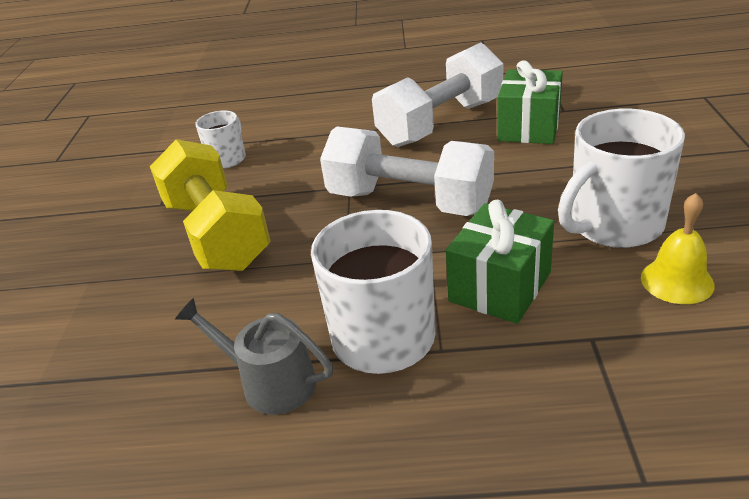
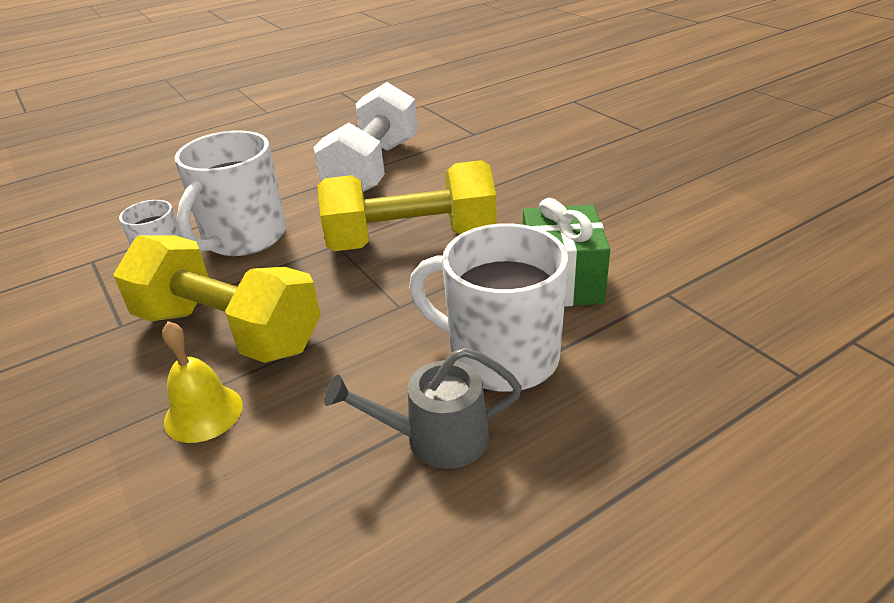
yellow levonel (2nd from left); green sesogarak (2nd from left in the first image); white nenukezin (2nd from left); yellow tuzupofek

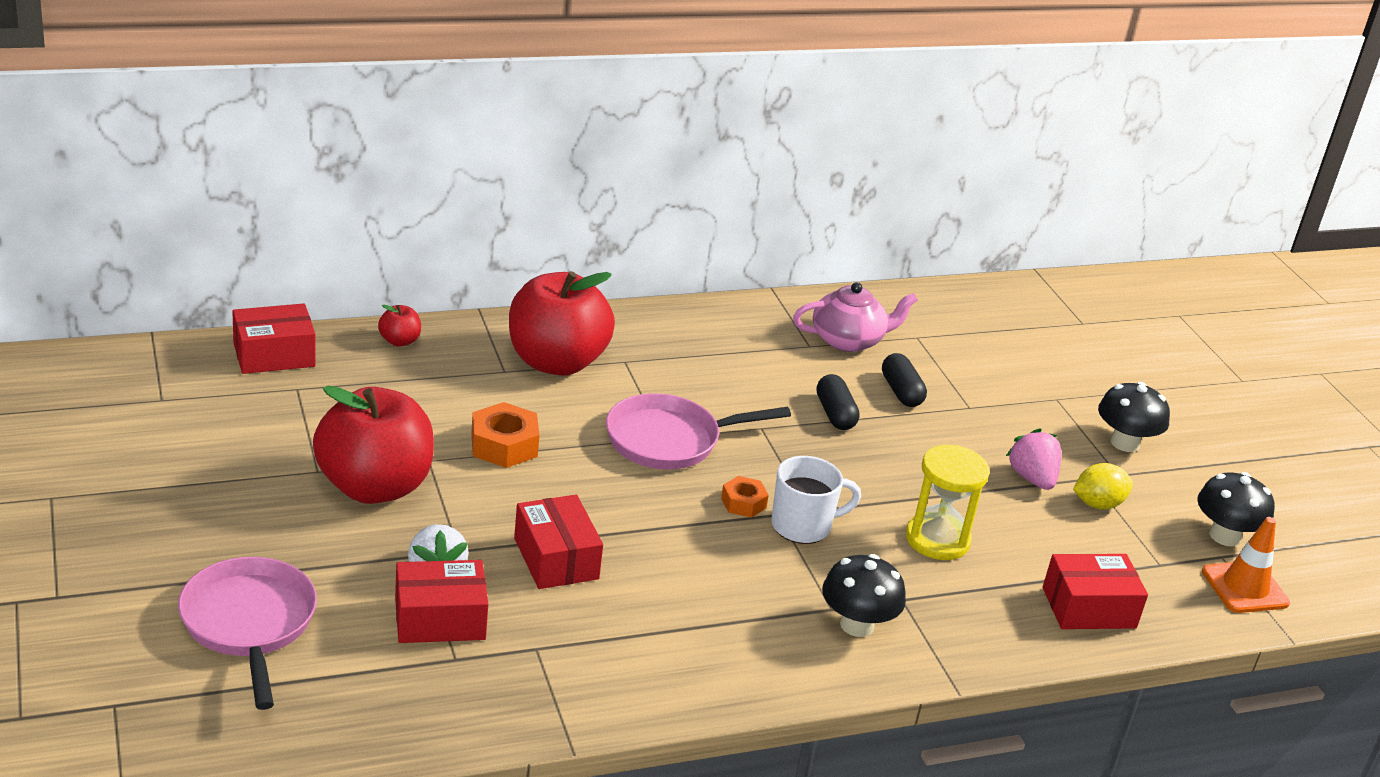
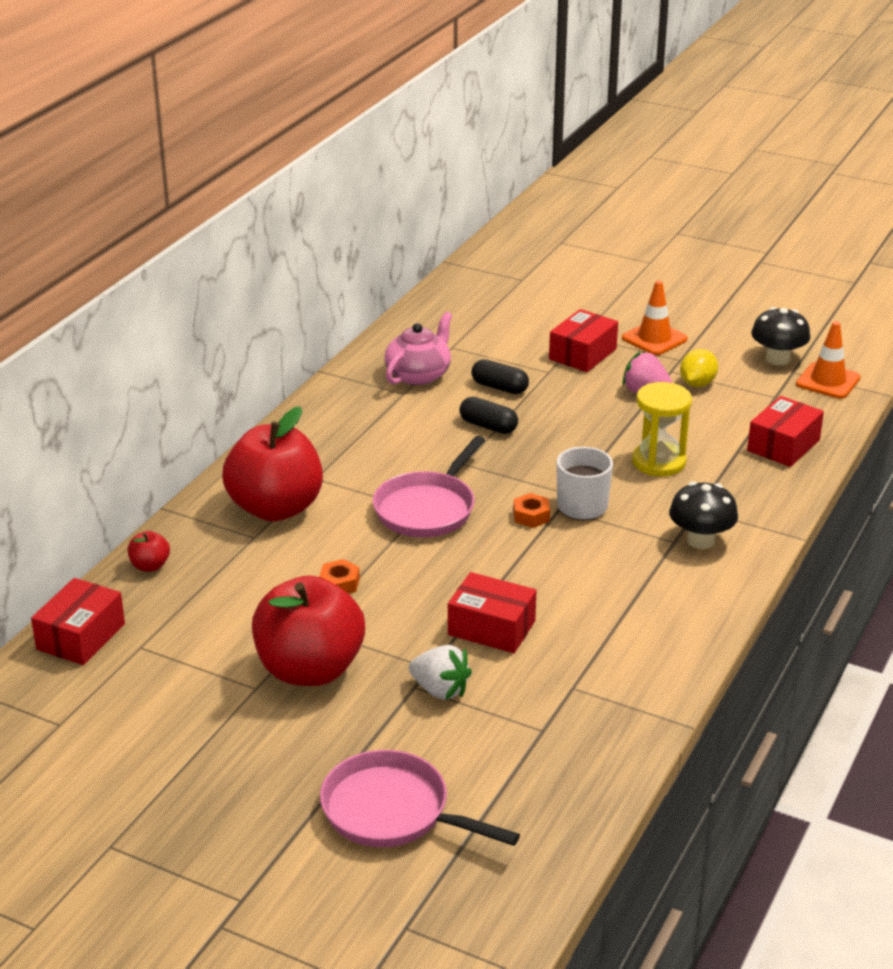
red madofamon (3rd from left); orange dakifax (1st from left); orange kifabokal (1st from left)

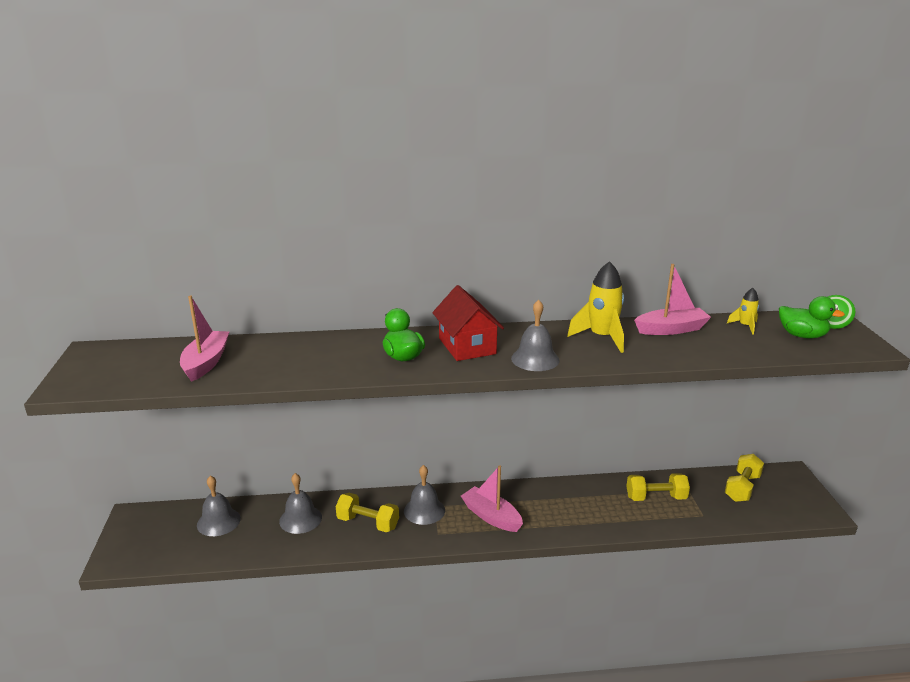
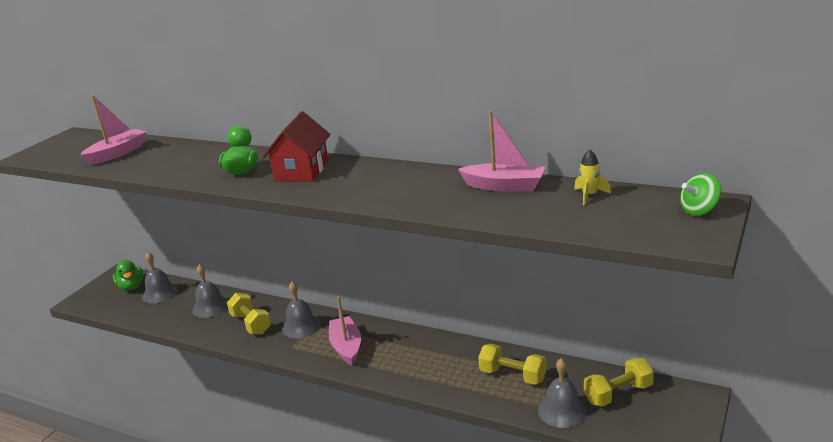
grey tuzupofek (4th from left); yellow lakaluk (1st from left in the first image); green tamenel (1st from left)

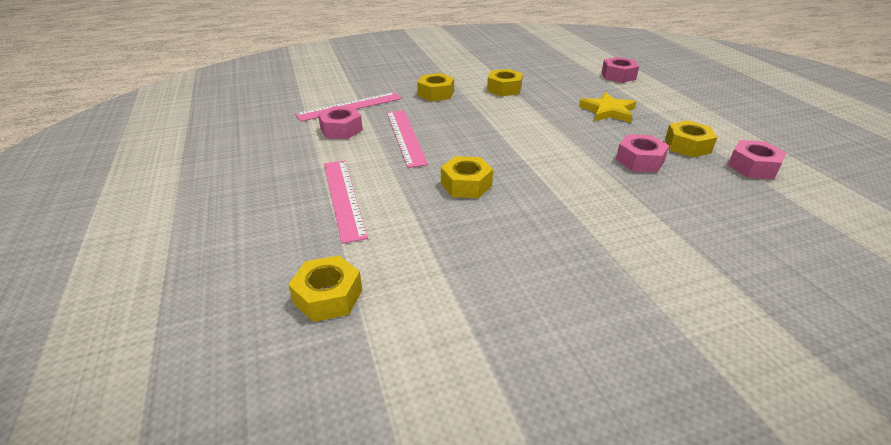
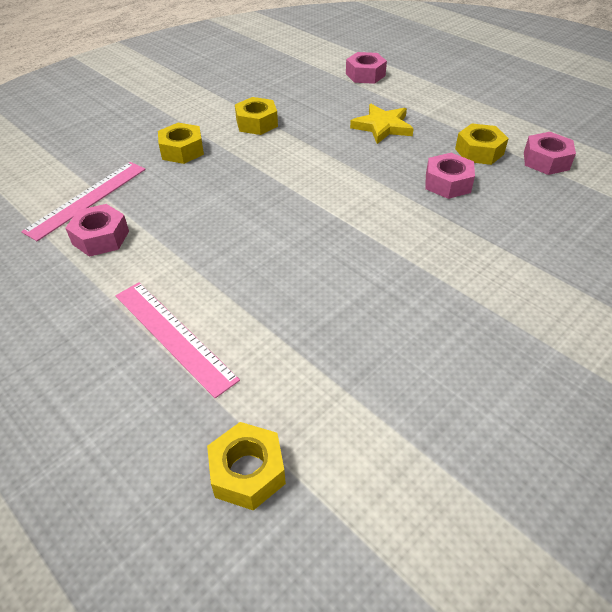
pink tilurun (3rd from left in the first image); yellow dakifax (3rd from left in the first image)

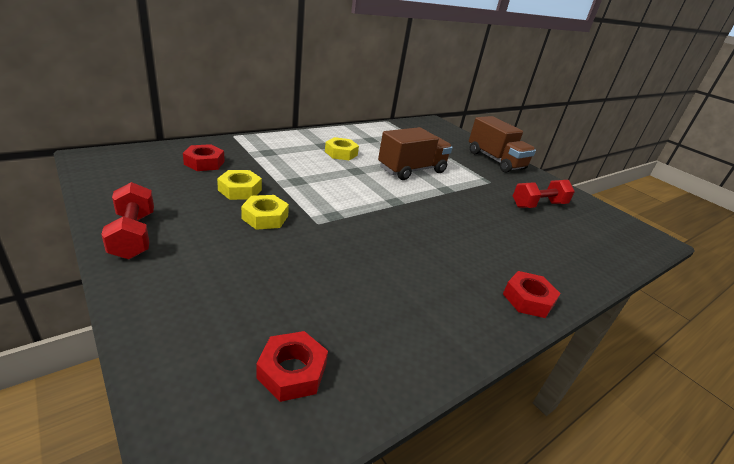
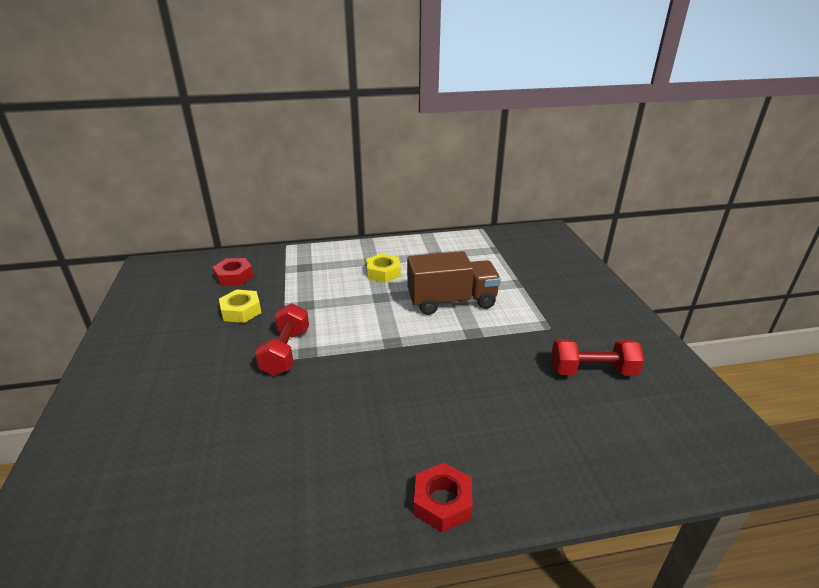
red levonel (1st from left); yellow dakifax (2nd from left in the first image); red dakifax (2nd from left in the first image); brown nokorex (2nd from left in the first image)

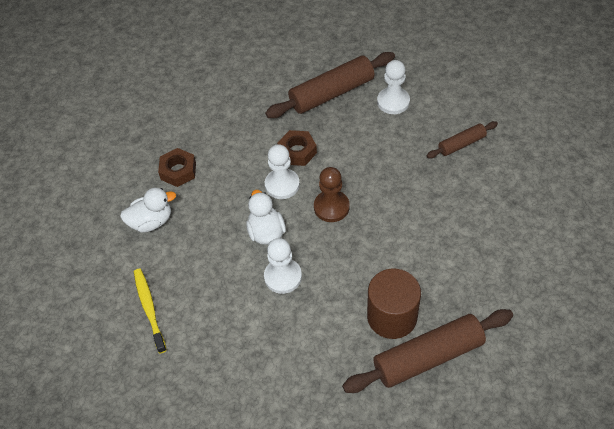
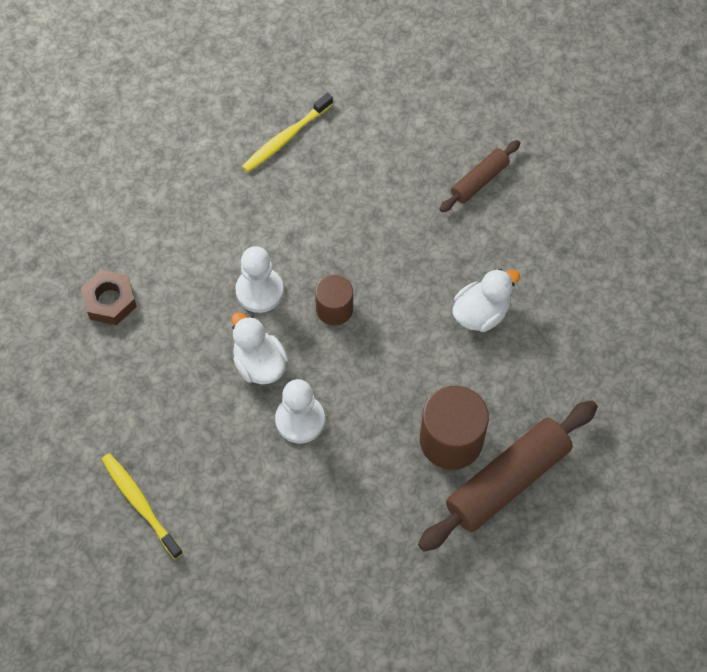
white tamenel (2nd from left); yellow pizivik (2nd from left); brown dakifax (2nd from left in the first image); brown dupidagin (1st from left); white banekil (3rd from left in the first image)

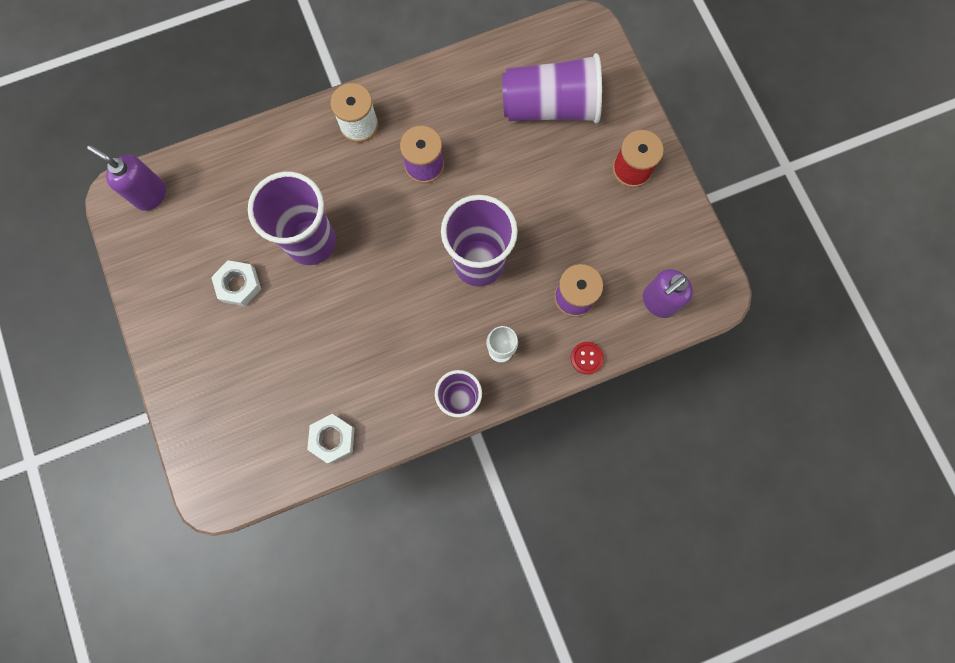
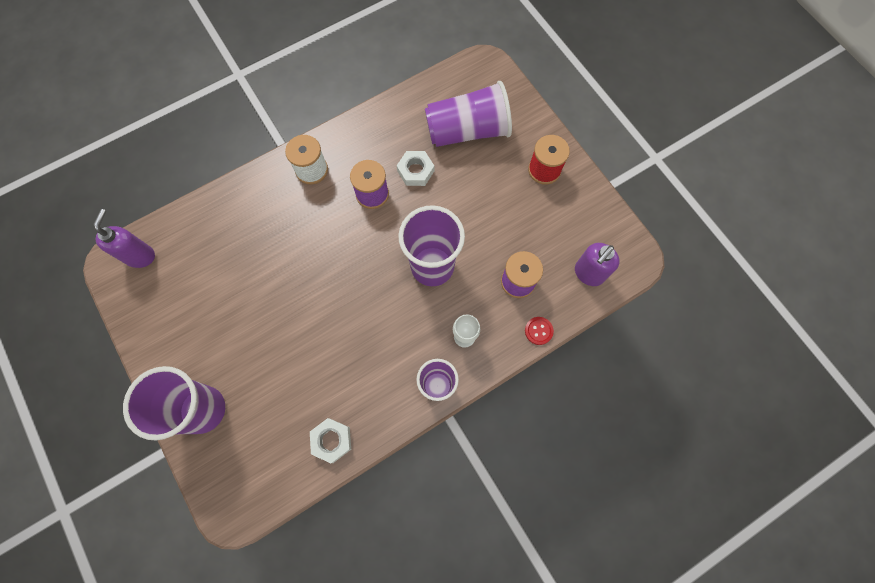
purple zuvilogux (1st from left); white dakifax (2nd from left); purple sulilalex (1st from left)

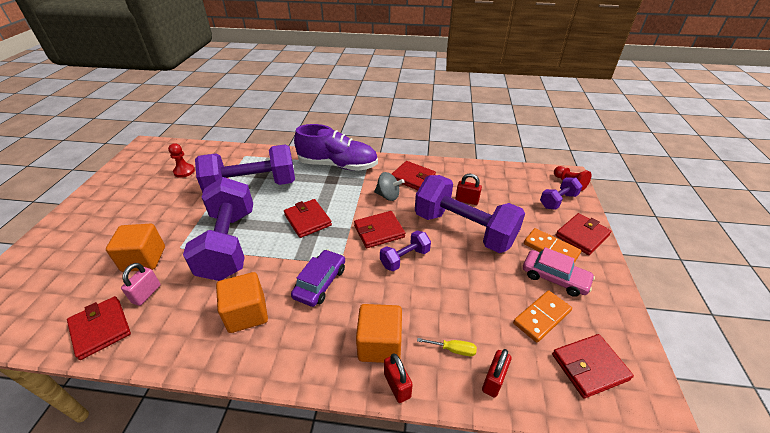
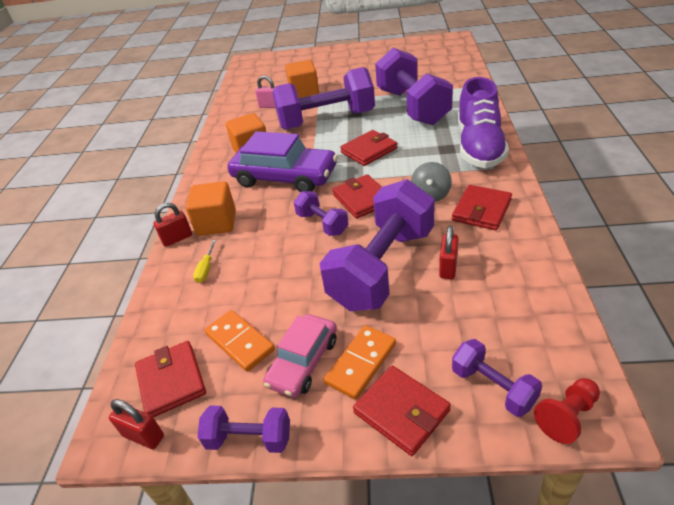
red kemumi (1st from left in the first image); red banekil (1st from left in the first image); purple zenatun; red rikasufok (1st from left); purple levonel (1st from left)

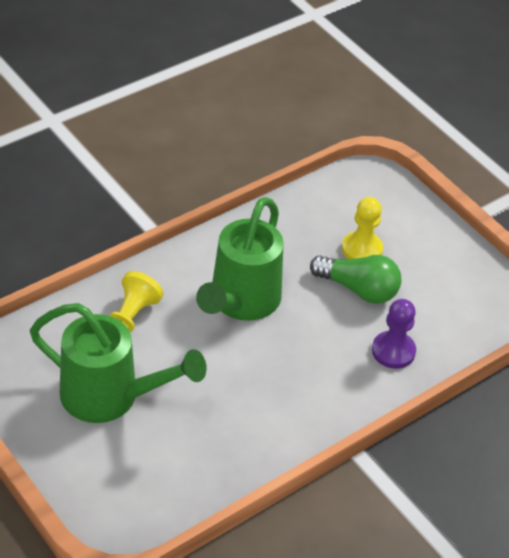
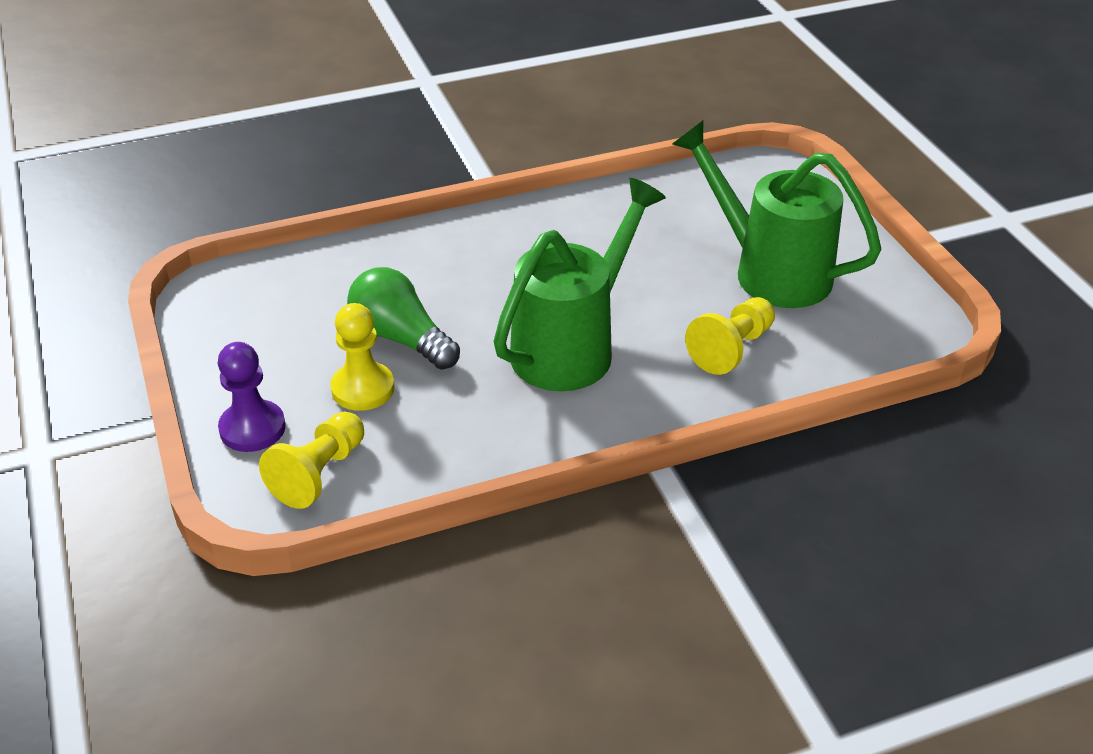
purple banekil; yellow banekil (1st from left)

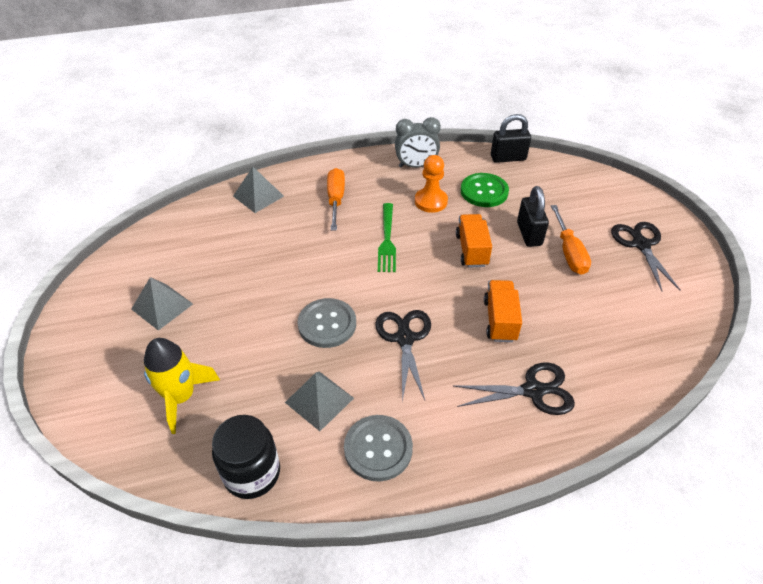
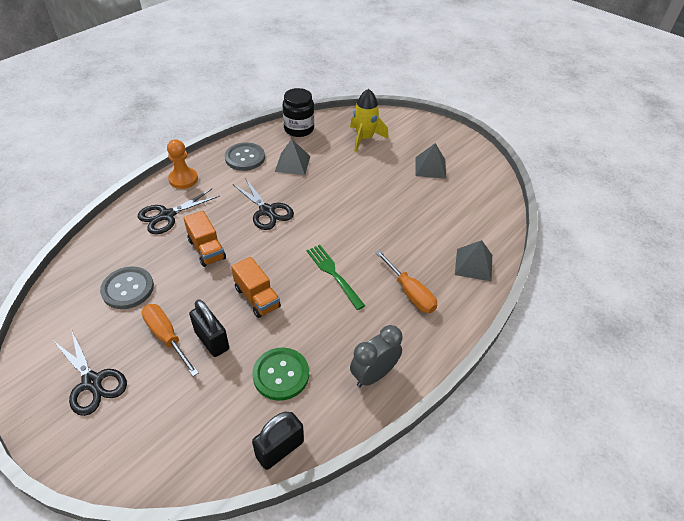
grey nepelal (1st from left); orange banekil

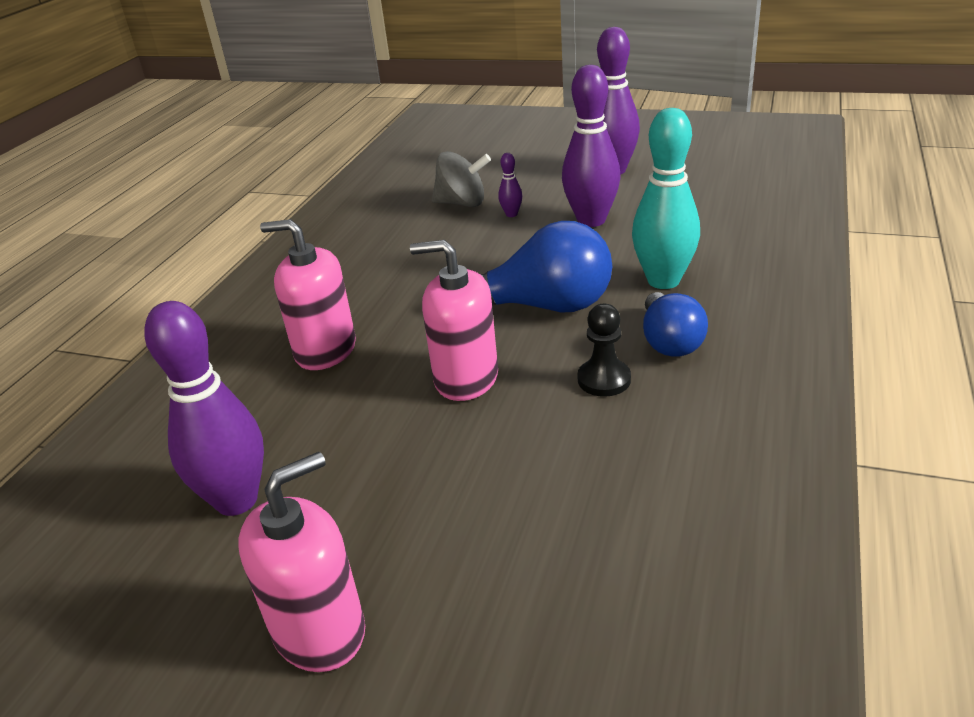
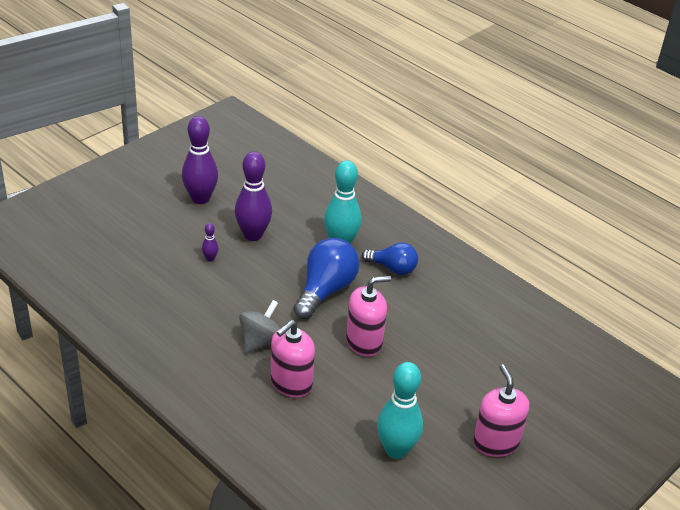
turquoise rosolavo (2nd from left); pink zuvilogux (2nd from left); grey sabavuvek; black banekil

